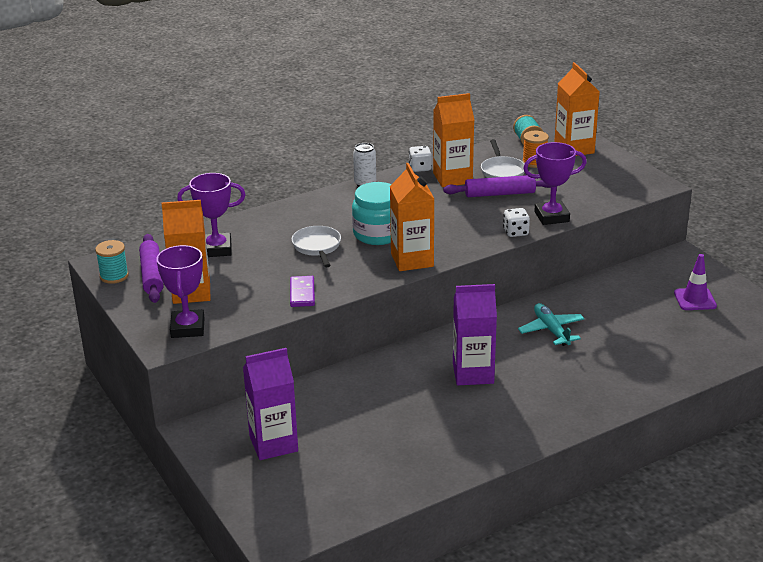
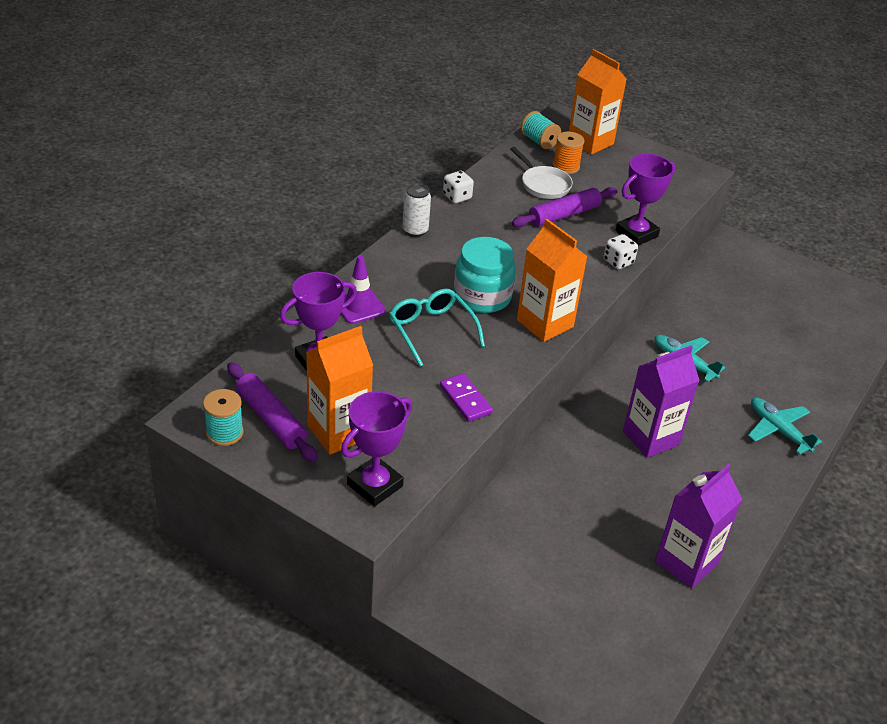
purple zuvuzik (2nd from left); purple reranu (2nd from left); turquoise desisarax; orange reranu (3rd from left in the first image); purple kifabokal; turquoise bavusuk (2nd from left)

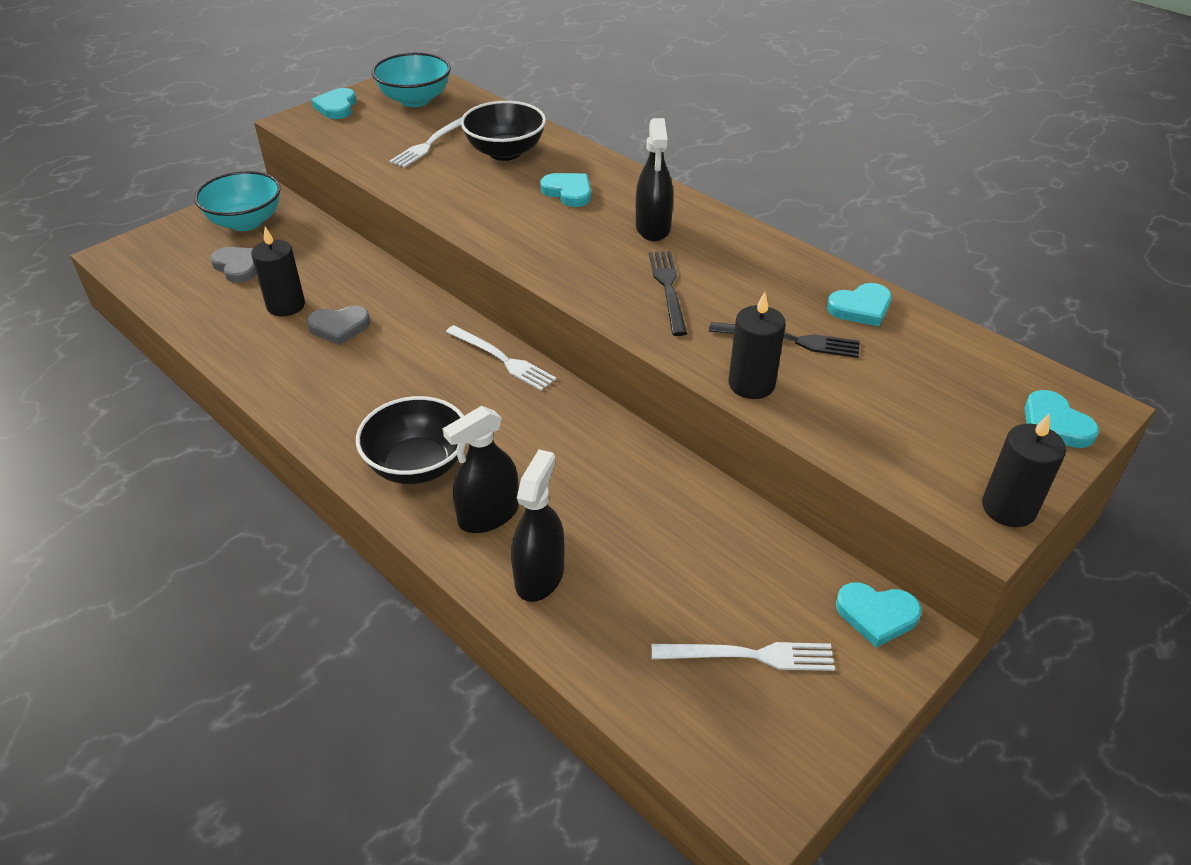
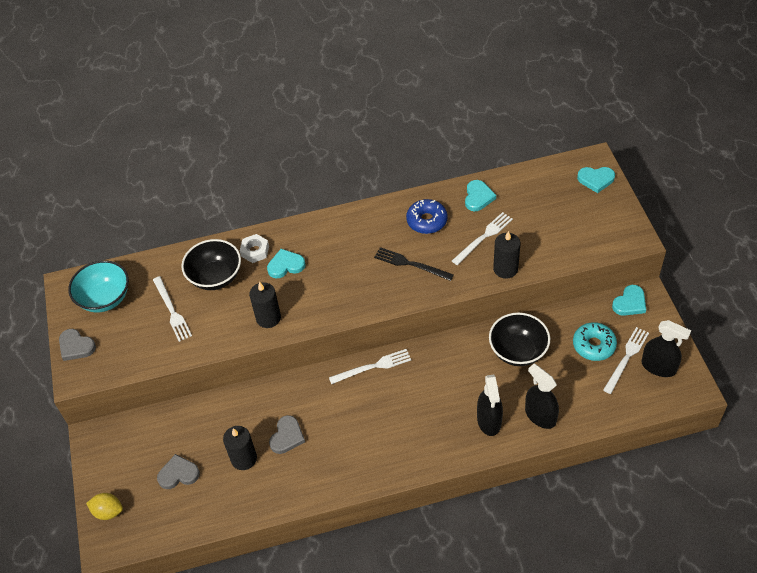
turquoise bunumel (1st from left in the first image); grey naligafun (1st from left); black bunumel (2nd from left); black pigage (3rd from left); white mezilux (3rd from left); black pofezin (2nd from left); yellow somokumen; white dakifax; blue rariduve; turquoise rariduve

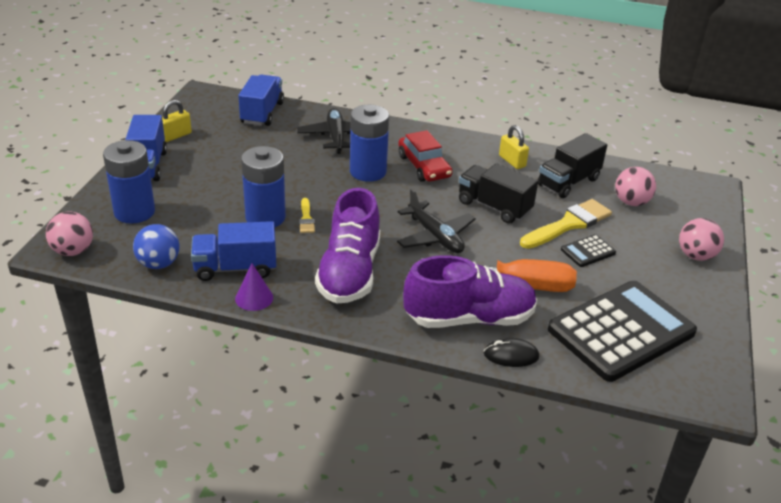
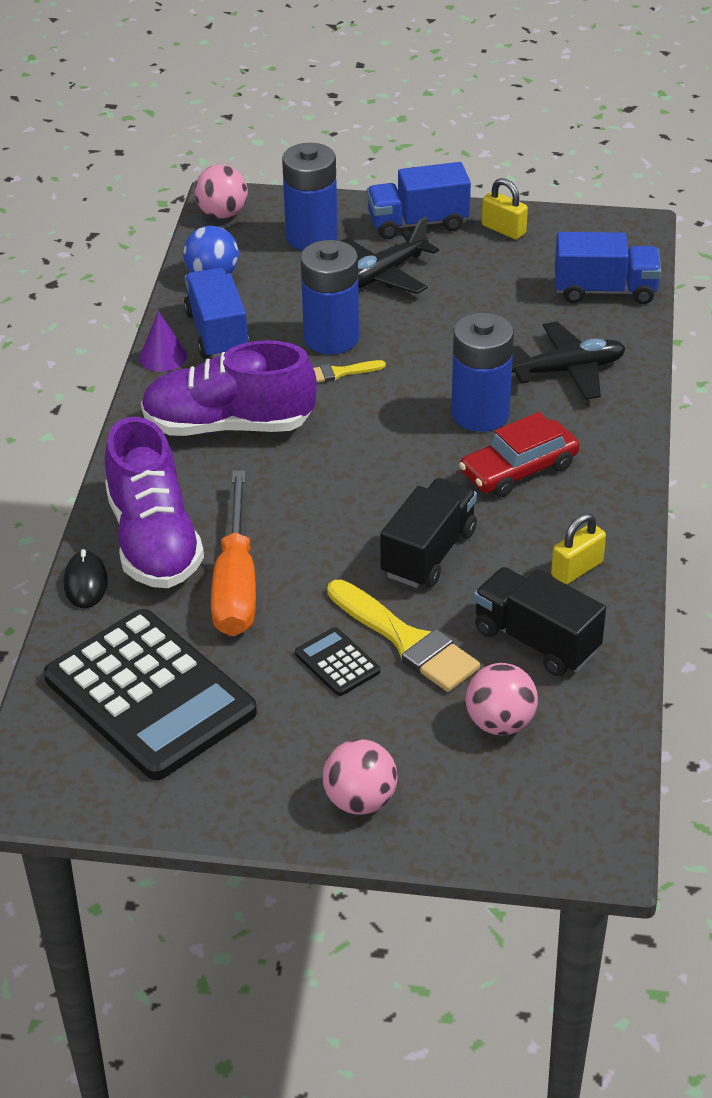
black bavusuk (1st from left)

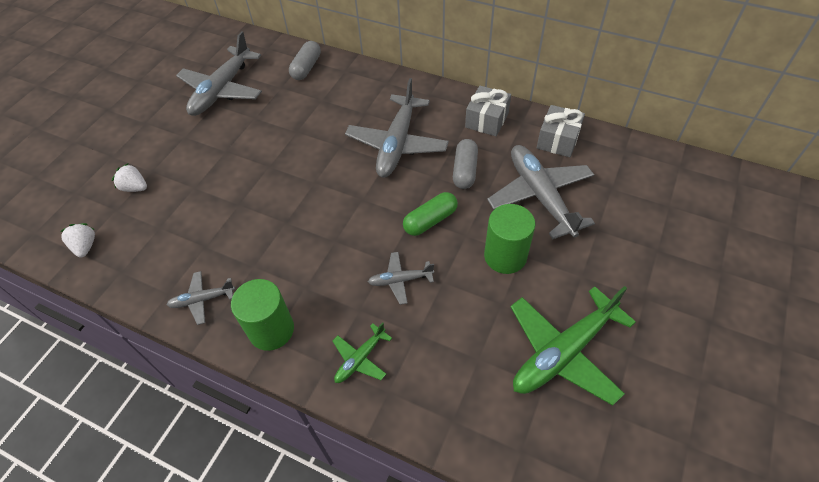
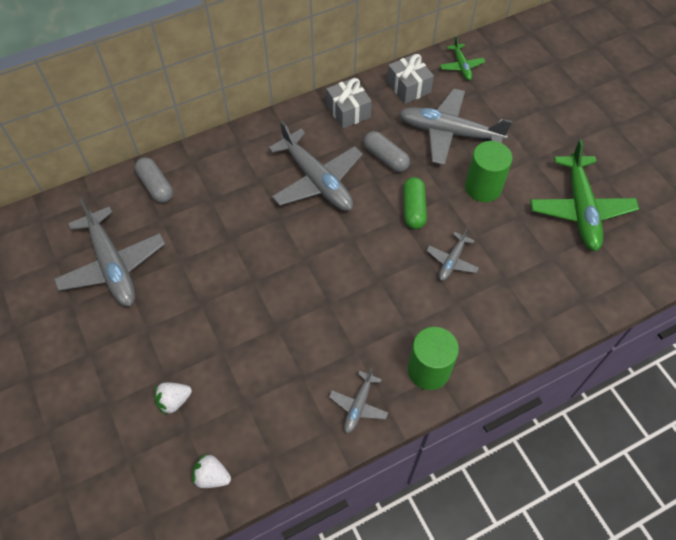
green bavusuk (1st from left)

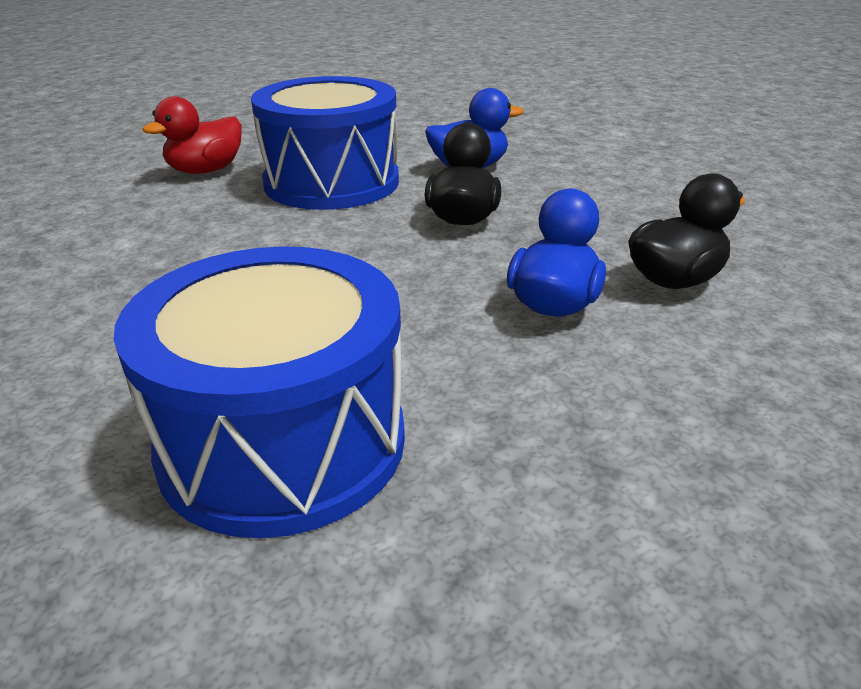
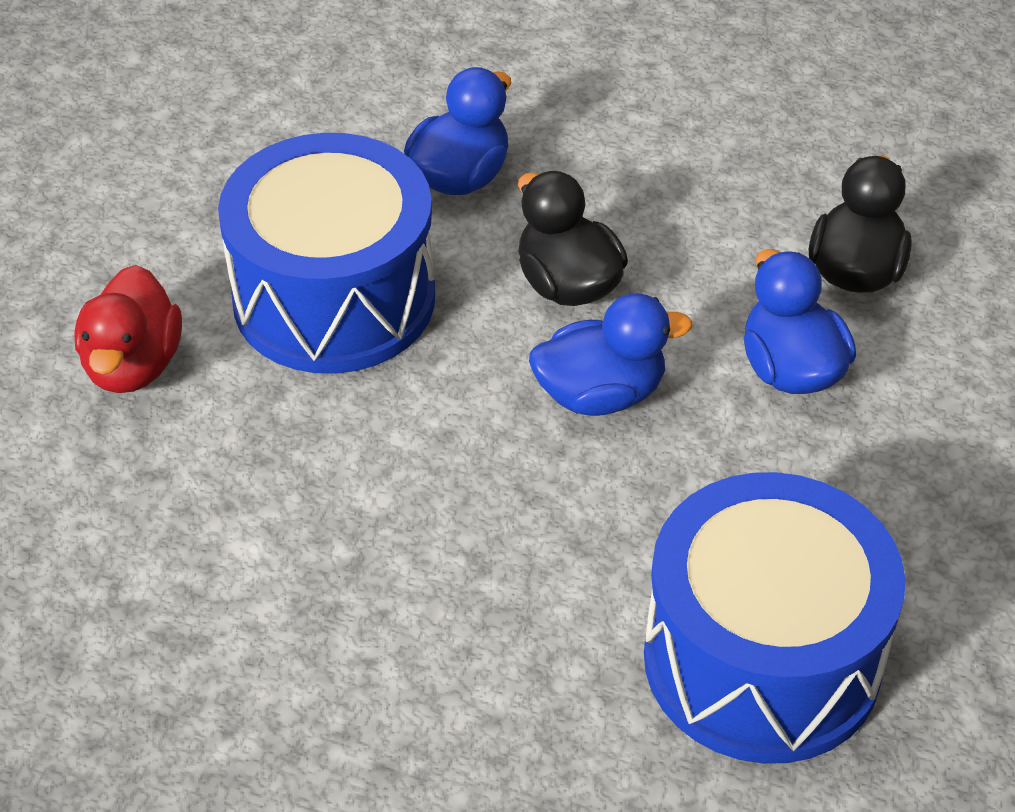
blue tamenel (2nd from left)

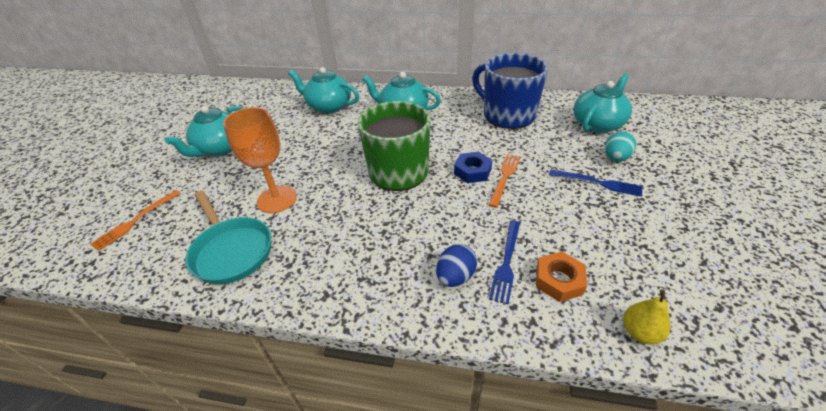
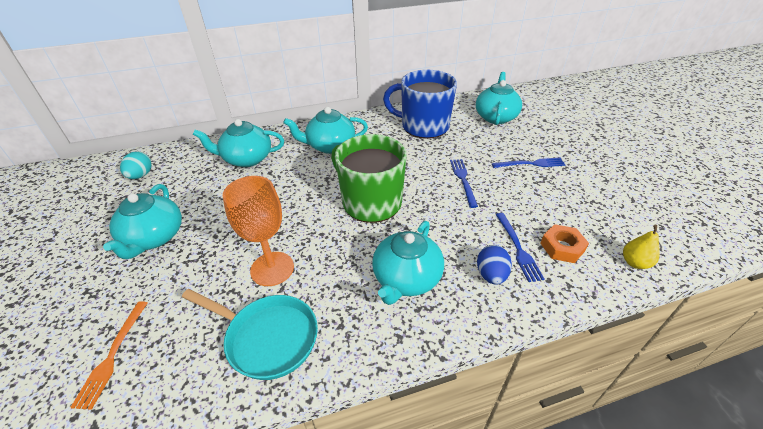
blue dakifax; blue mezilux (1st from left); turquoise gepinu; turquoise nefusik (4th from left)

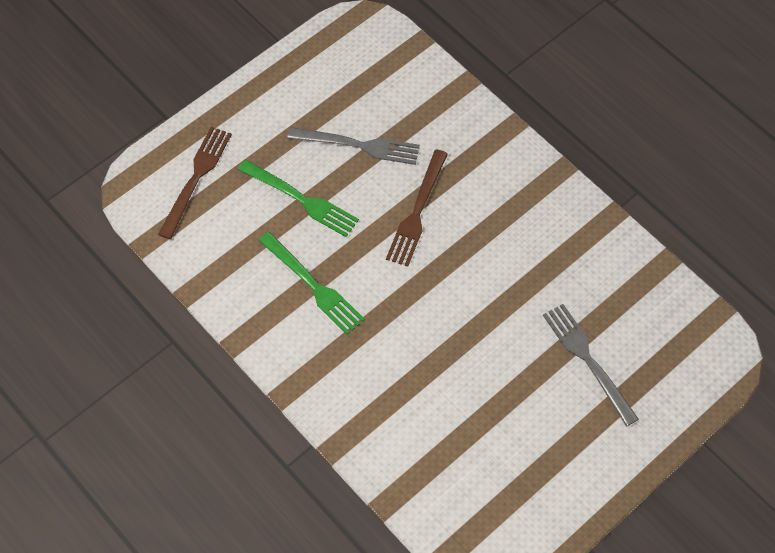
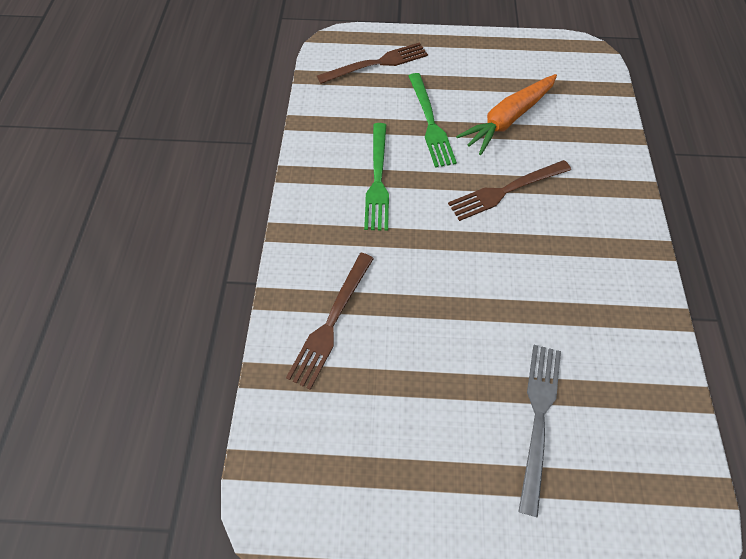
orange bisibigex; brown mezilux (1st from left)

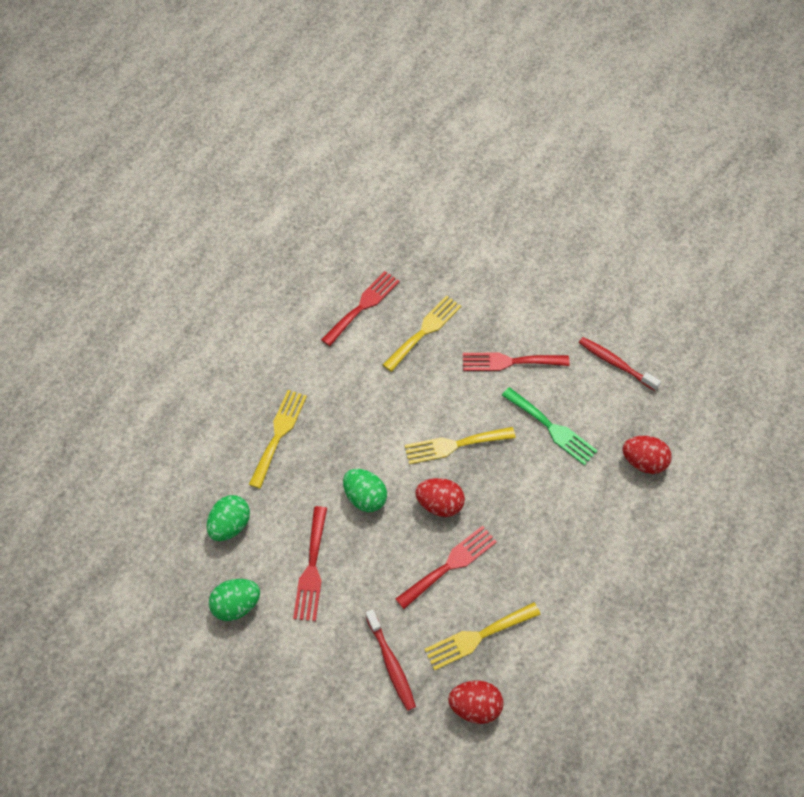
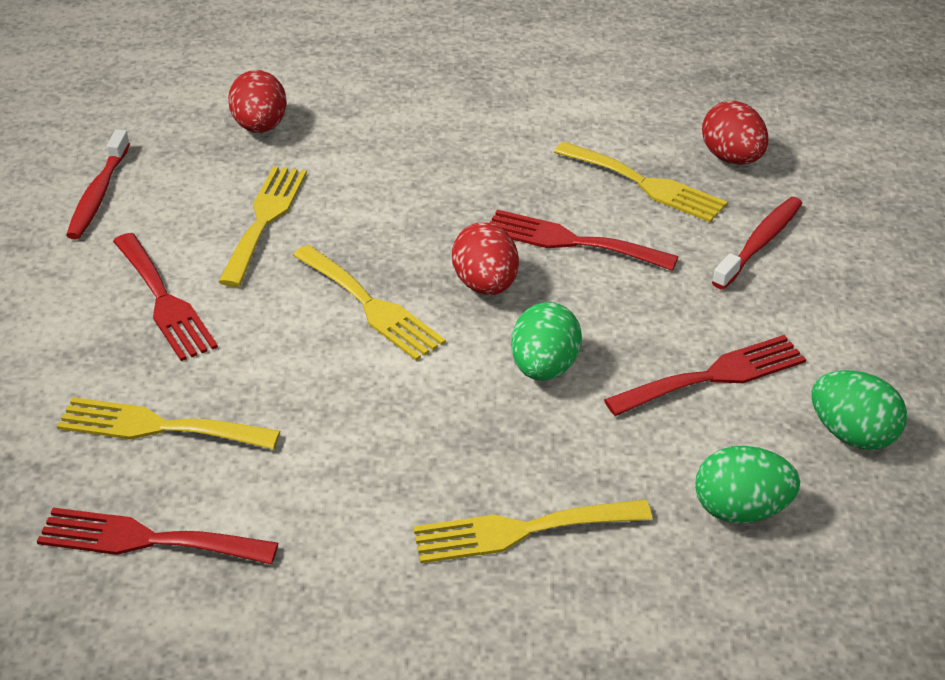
yellow mezilux (2nd from left)

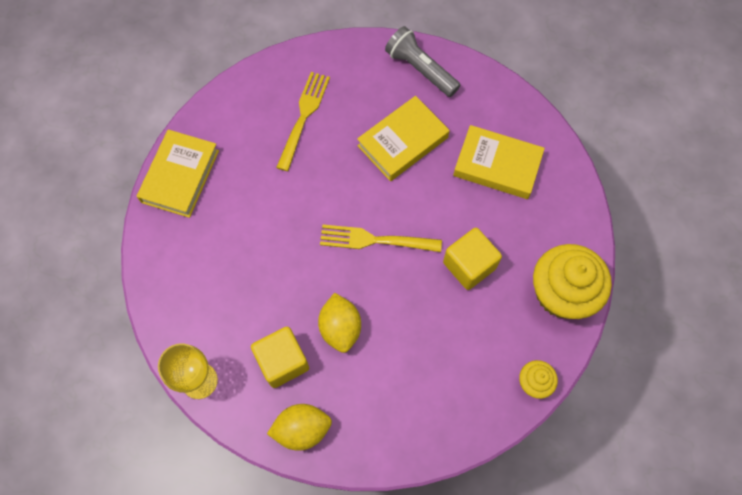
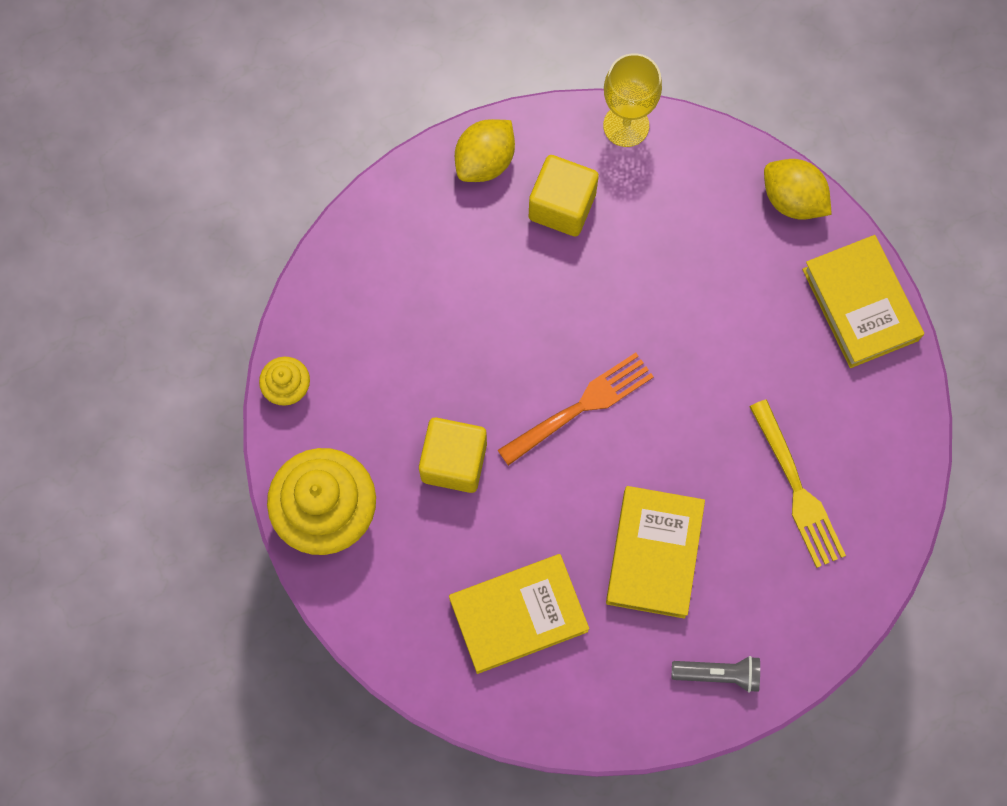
yellow somokumen (2nd from left); orange mezilux; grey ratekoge

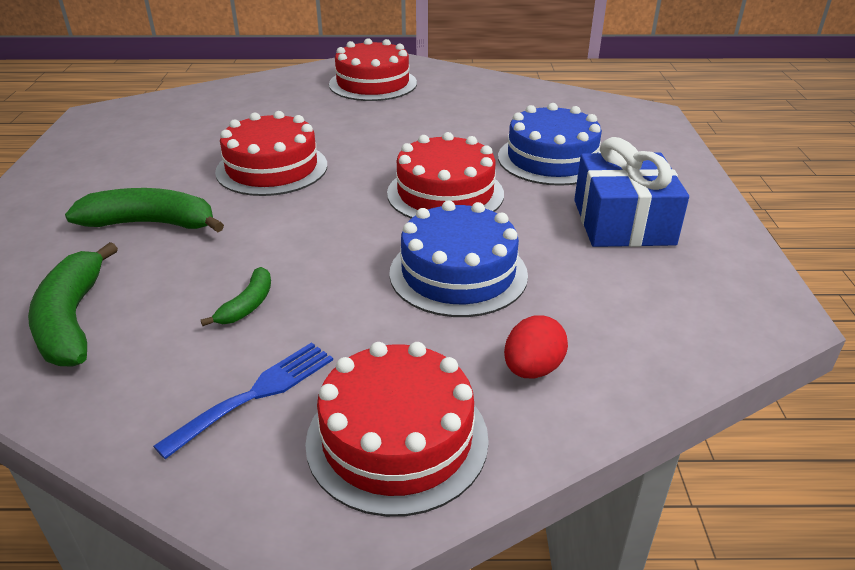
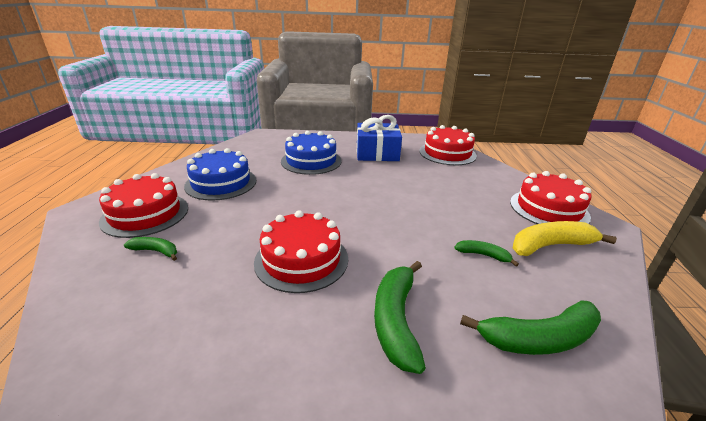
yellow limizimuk; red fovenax (3rd from left); blue fovenax (1st from left); red gepinu; green limizimuk (1st from left)

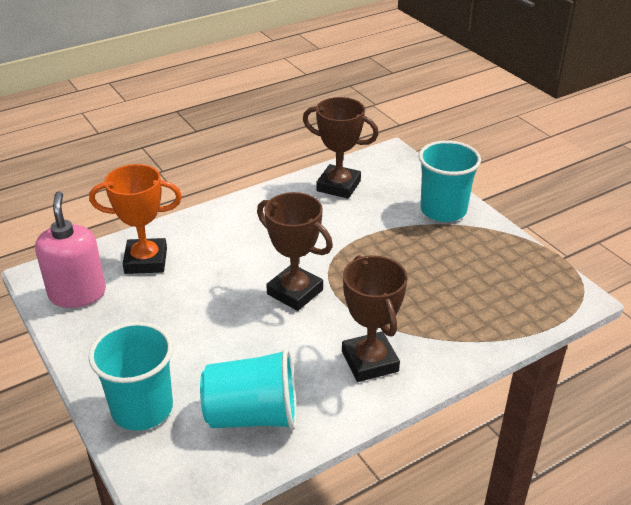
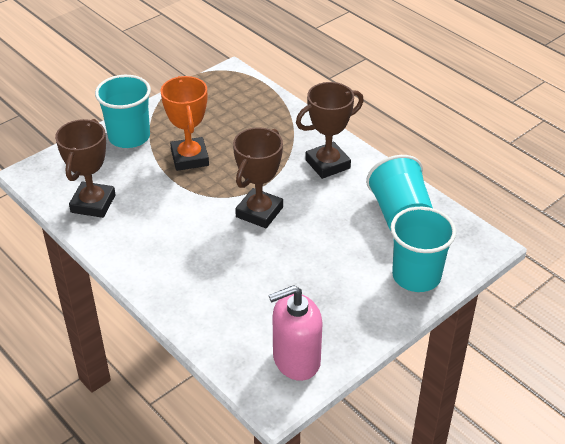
orange zuvuzik

